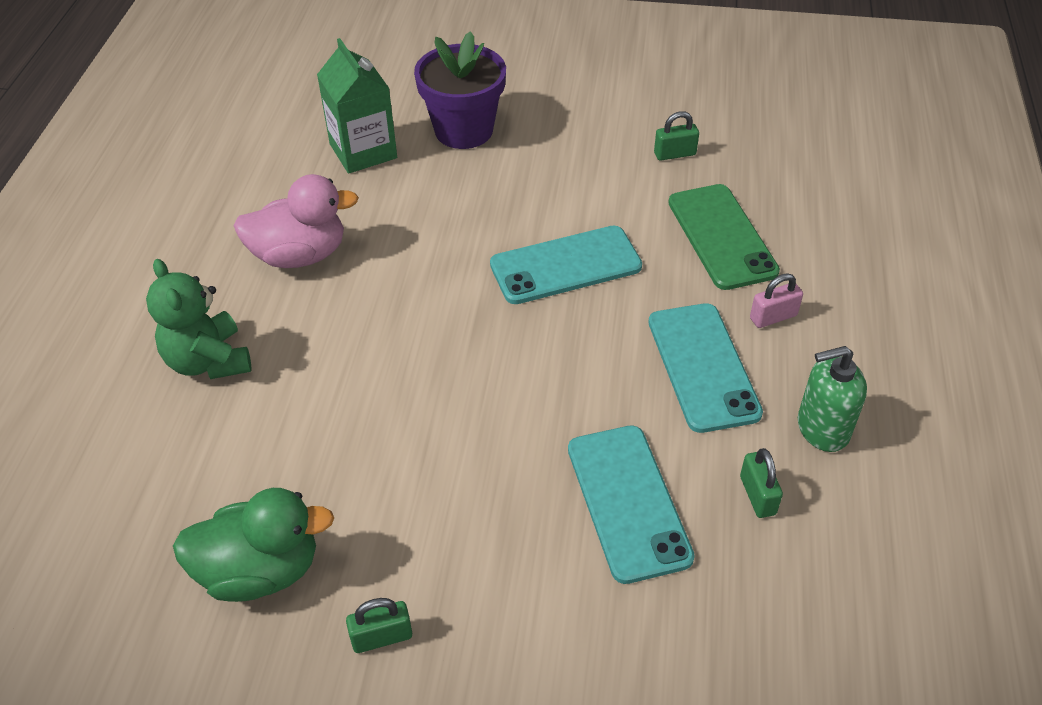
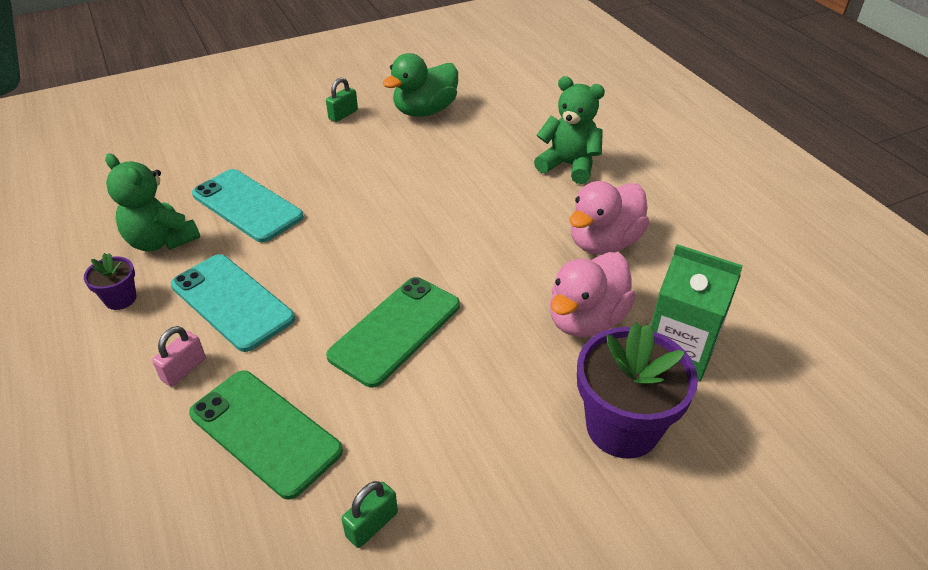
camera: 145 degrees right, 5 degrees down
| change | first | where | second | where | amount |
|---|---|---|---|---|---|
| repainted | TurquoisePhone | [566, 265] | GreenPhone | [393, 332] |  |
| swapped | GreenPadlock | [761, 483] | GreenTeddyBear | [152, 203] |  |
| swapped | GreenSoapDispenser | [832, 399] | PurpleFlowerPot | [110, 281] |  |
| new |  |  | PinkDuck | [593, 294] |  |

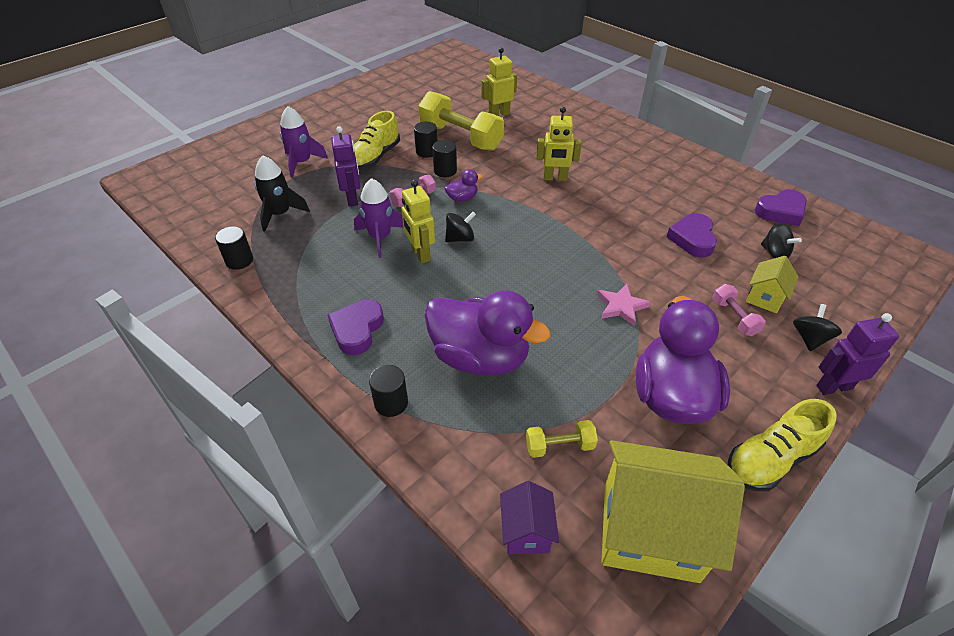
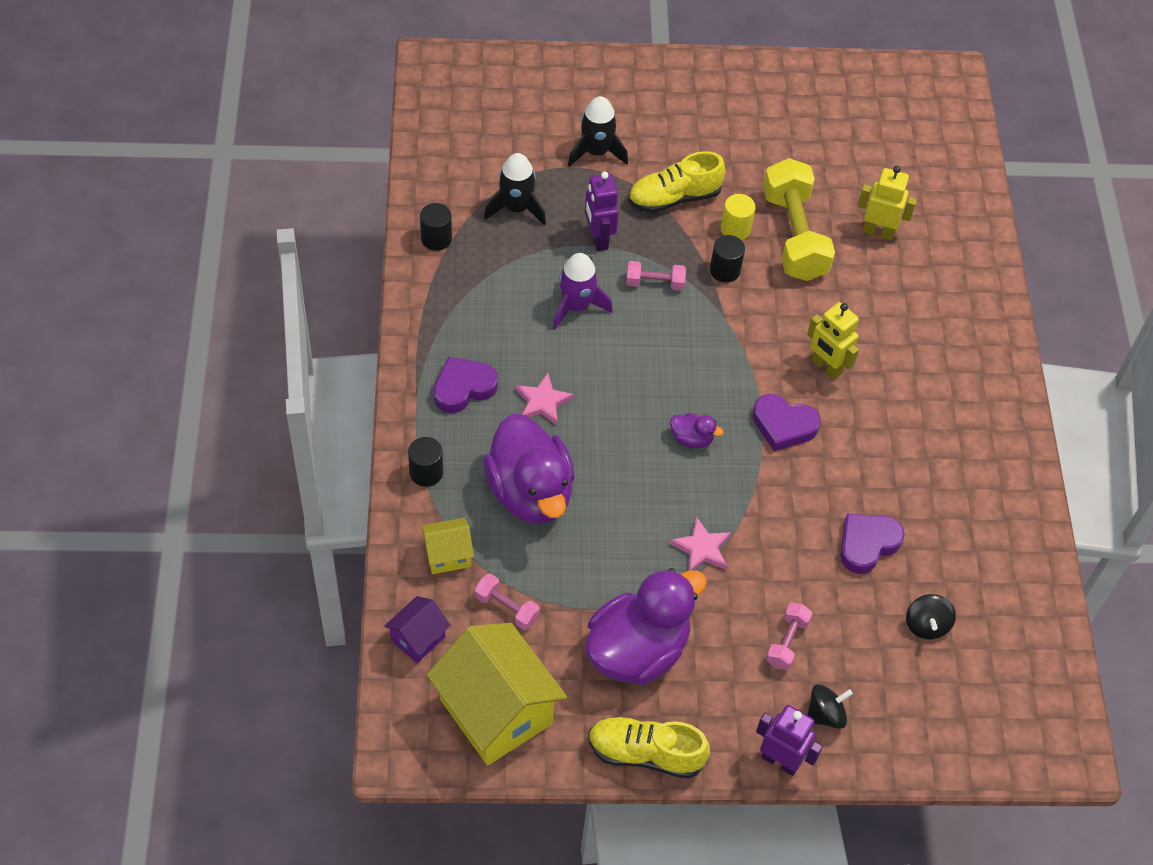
camera: 40 degrees right, 10 degrees up
| change | first | where | second | where | amount |
|---|---|---|---|---|---|
| repainted | PurpleRocket | [304, 142] | BlackRocket | [598, 131] |  |
| rotated | PurpleRobot | [345, 166] |  | [602, 211] | 135 degrees clockwise |
| gone | YellowRobot | [418, 221] |  |  |  |
| repainted | BlackCylinder | [425, 140] | YellowCylinder | [738, 217] |  |
| shifted | PurpleDuck | [463, 185] |  | [697, 430] |  |
| gone | BlackSpinningTop | [460, 227] |  |  |  |
| repainted | YellowDumbbell | [562, 439] | PinkDumbbell | [507, 602] |  |
| shifted | YellowHouse | [772, 284] |  | [447, 546] |  |
| shifted | PurpleHeart | [781, 207] |  | [786, 422] |  |
| new |  |  | PinkStar | [544, 399] |  |

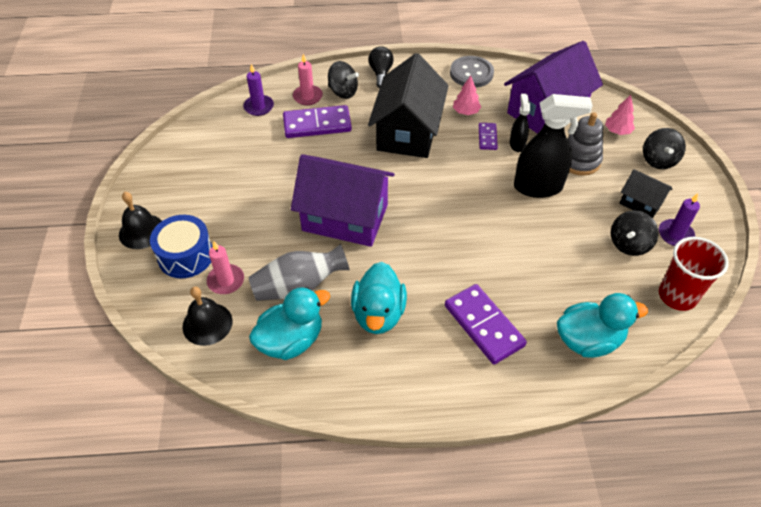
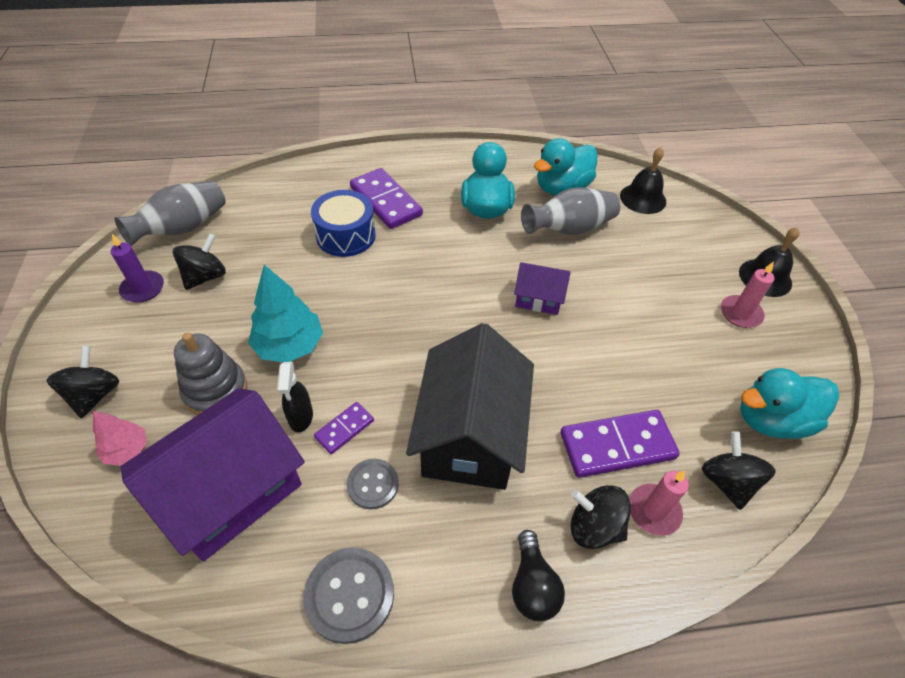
camera: 175 degrees right, 0 degrees up
| change | first | where | second | where | amount |
|---|---|---|---|---|---|
| shifted | BlueDrum | [181, 246] |  | [343, 223] |  |
| shifted | PinkCandle | [225, 267] |  | [748, 294] |  |
| swapped | PurpleCandle | [258, 90] | BlackSpinningTop | [739, 470] |  |
| scaled | PurpleHouse | [343, 200] |  | [542, 288] | x0.49 |
| swapped | PinkTree | [467, 95] | GreyButton | [373, 484] |  |
| rotated | PurpleDomino | [488, 136] |  | [344, 428] | 45 degrees clockwise |
| swapped | BlackSprayBottle | [553, 146] | TurquoiseTree | [285, 313] |  |
| shifted | TurquoiseDuck | [602, 325] |  | [789, 403] |  |
| gone | BlackHouse | [646, 193] |  |  |  |
| swapped | RedCup | [694, 274] | GreyVase | [169, 213] |  |

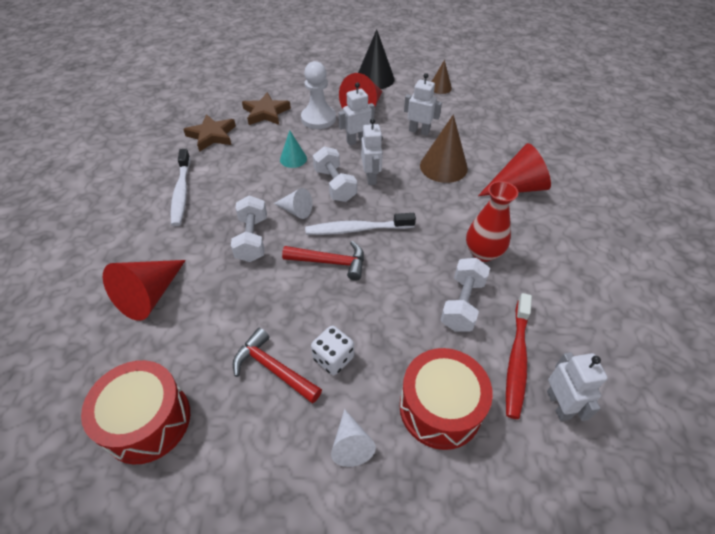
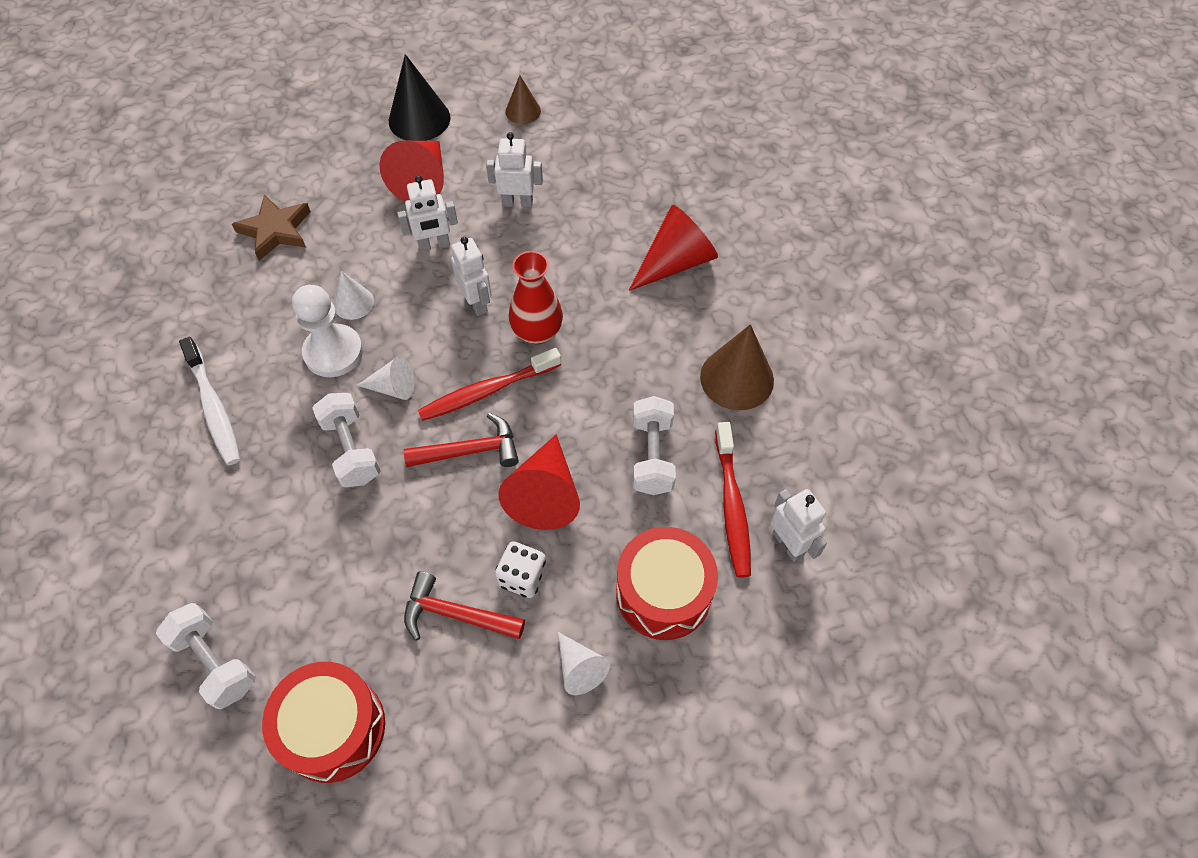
camera: 20 degrees left, 10 degrees up
| change | first | where | second | where | amount |
|---|---|---|---|---|---|
| shifted | RedCone | [144, 290] |  | [539, 482] |  |
| gone | BrownStar | [209, 133] |  |  |  |
| repainted | TurquoiseCone | [293, 149] | WhiteCone | [353, 295] |  |
| shifted | WhitePawn | [318, 95] |  | [327, 331] |  |
| repainted | WhiteToothbrush | [360, 224] | RedToothbrush | [489, 384] |  |
| shifted | WhiteDumbbell | [335, 174] |  | [206, 656] |  |
| rotated | WhiteRobot | [356, 114] |  | [427, 213] | 150 degrees counterclockwise |
| shifted | BrownCone | [444, 148] |  | [737, 367] |  |
| shifted | RedVase | [492, 221] |  | [536, 297] |  |

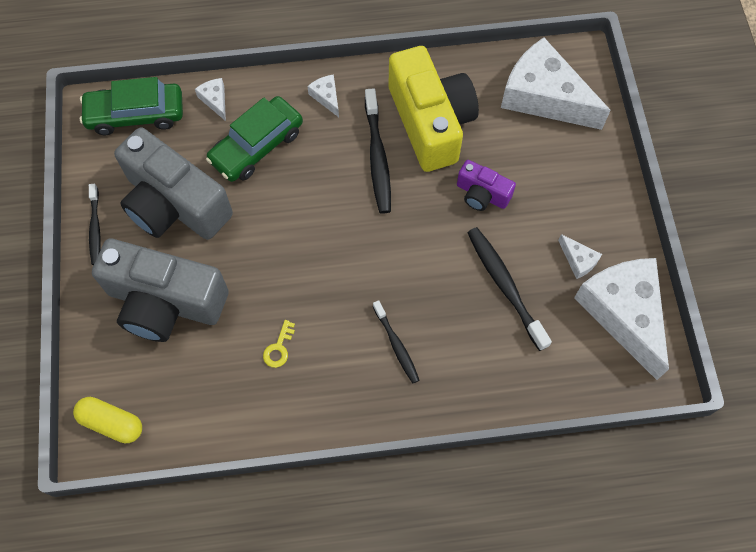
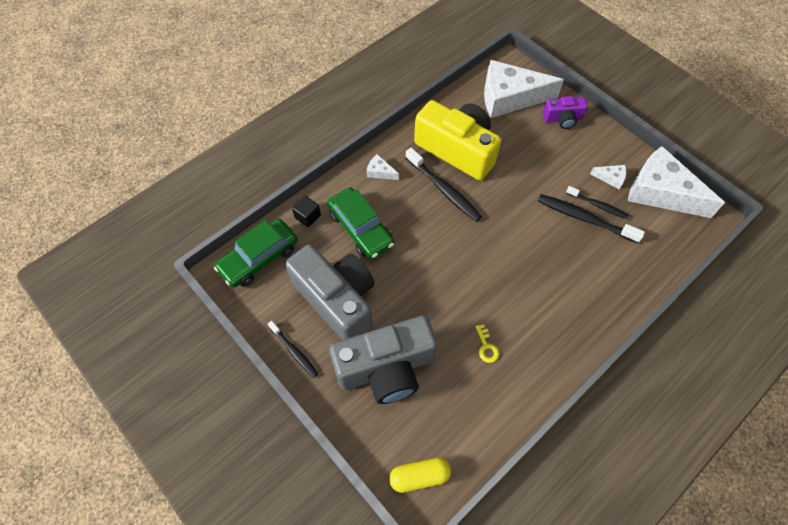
camera: 35 degrees left, 5 degrees down
| change | first | where | second | where | amount |
|---|---|---|---|---|---|
| rotated | GreyCamera | [173, 184] |  | [330, 292] | 135 degrees counterclockwise |
| swapped | WhiteCheese | [210, 99] | BlackCube | [306, 211] |  |
| rotated | GreenCar | [254, 139] |  | [360, 223] | 45 degrees counterclockwise |
| shifted | BlackToothbrush | [396, 341] |  | [597, 202] |  |
| shifted | PurpleCamera | [486, 185] |  | [565, 112] |  |

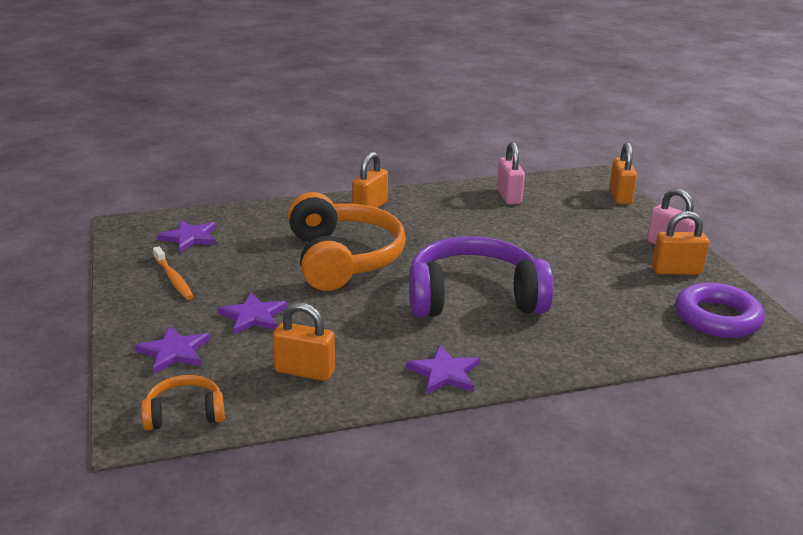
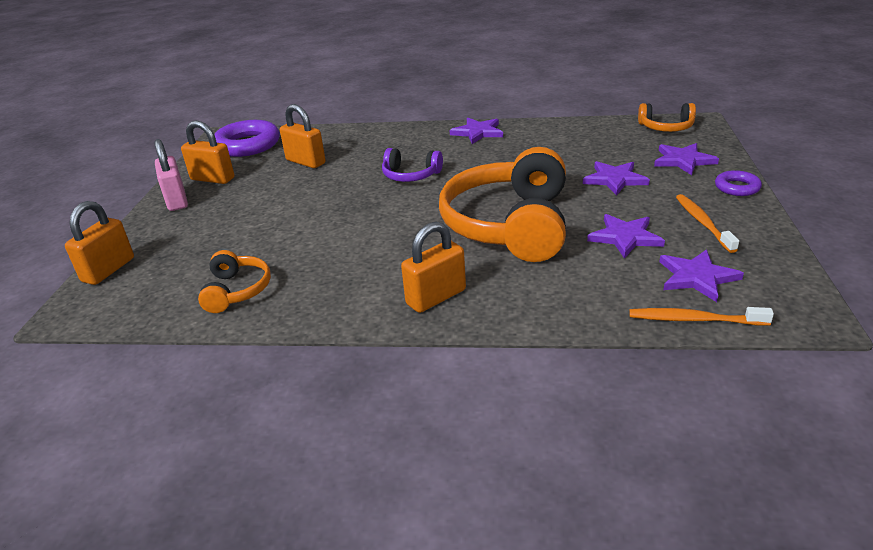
camera: 155 degrees left, 5 degrees up
| change | first | where | second | where | amount |
|---|---|---|---|---|---|
| shifted | OrangePadlock | [304, 342] |  | [303, 136] |  |
| scaled | PurpleHeadphones | [481, 276] |  | [412, 165] | x0.47 |
| swapped | PinkPadlock | [511, 173] | OrangeHeadphones | [234, 281] |  |
| new |  |  | PurpleStar | [626, 236] |  |
| new |  |  | OrangeToothbrush | [701, 316] |  |
| new |  |  | PurpleRing | [738, 183] |  |

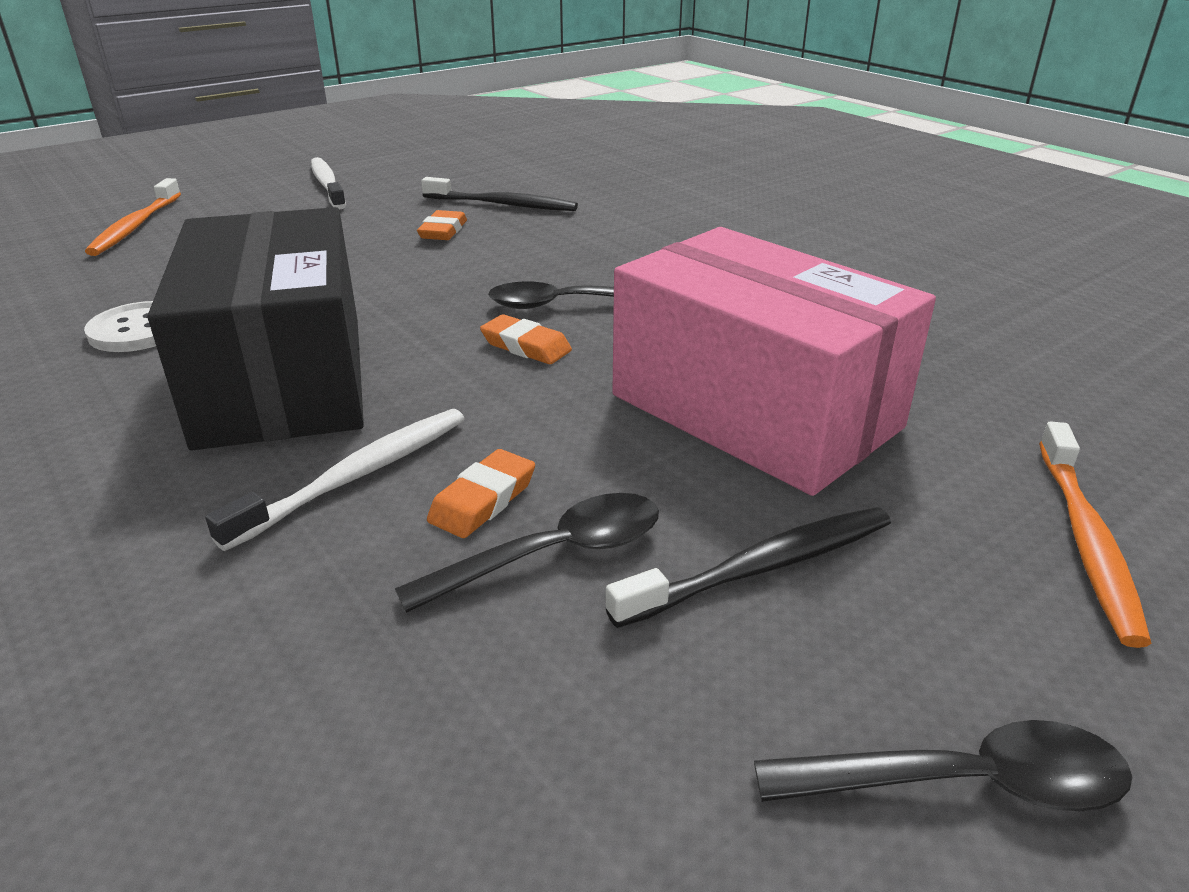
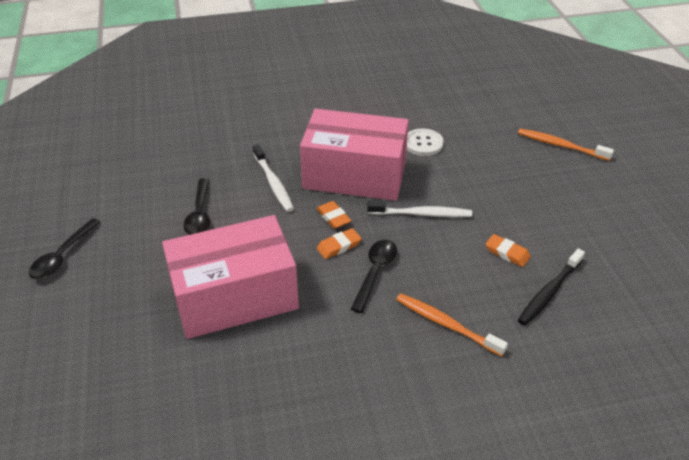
camera: 115 degrees right, 10 degrees up
| change | first | where | second | where | amount |
|---|---|---|---|---|---|
| repainted | BlackBox | [255, 328] | PinkBox | [354, 155] |  |
| shifted | WhiteToothbrush | [328, 183] |  | [419, 209] |  |
| shifted | OrangeEraser | [481, 493] |  | [333, 215] |  |
| gone | BlackToothbrush | [748, 567] |  |  |  |
| shifted | OrangeToothbrush | [1095, 534] |  | [452, 324] |  |

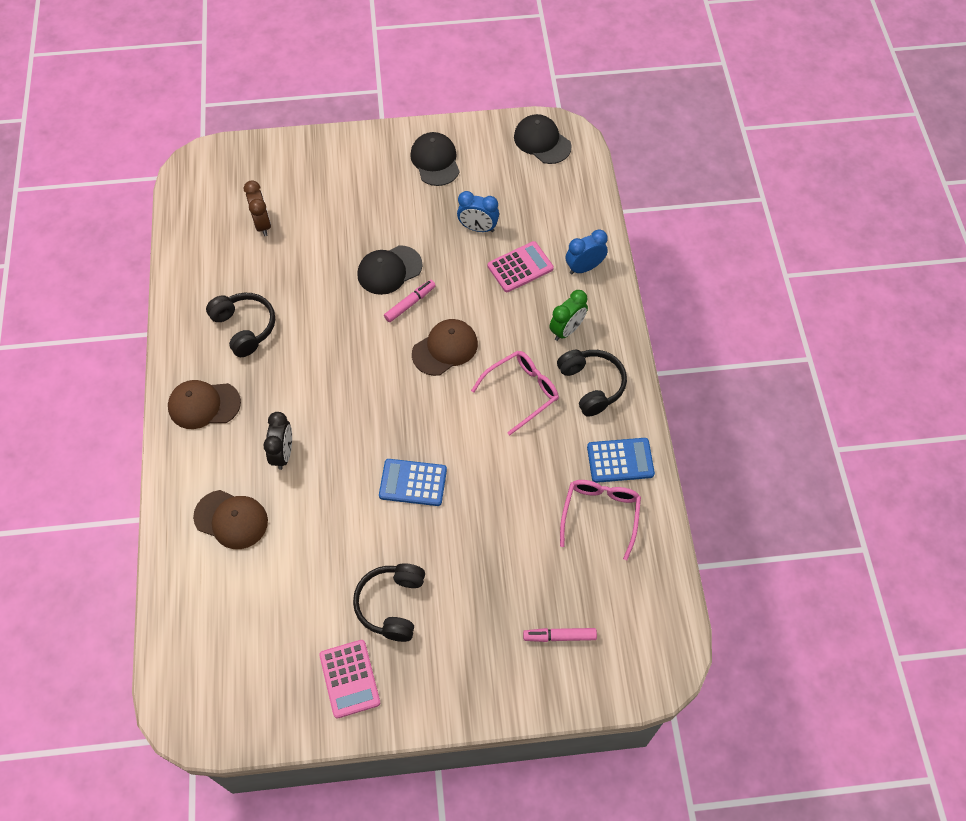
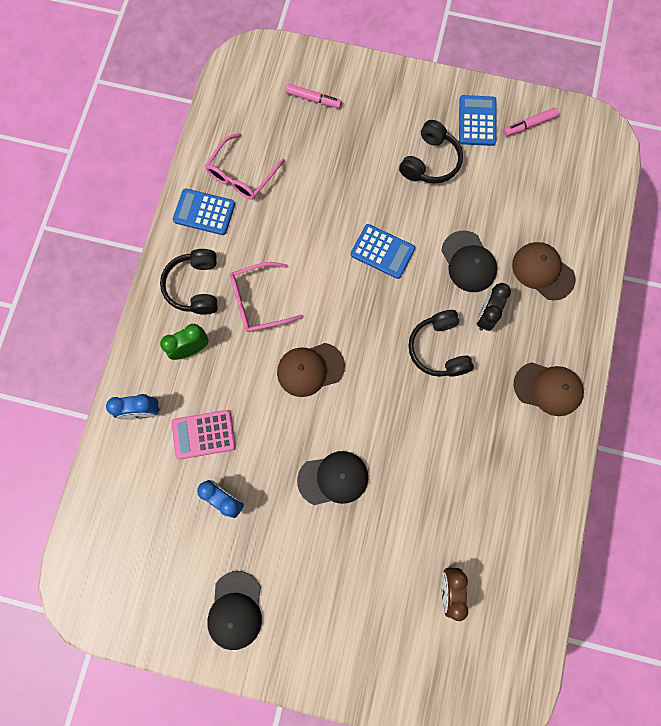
camera: 160 degrees left, 15 degrees up
| change | first | where | second | where | amount |
|---|---|---|---|---|---|
| shifted | BlackHeadphones | [240, 325] |  | [441, 343] |  |
| repainted | PinkCalculator | [349, 679] | BlueCalculator | [478, 120] |  |
| shifted | PinkMarker | [410, 301] |  | [531, 122] |  |
| shifted | BlackCap | [543, 139] |  | [469, 261] |  |

